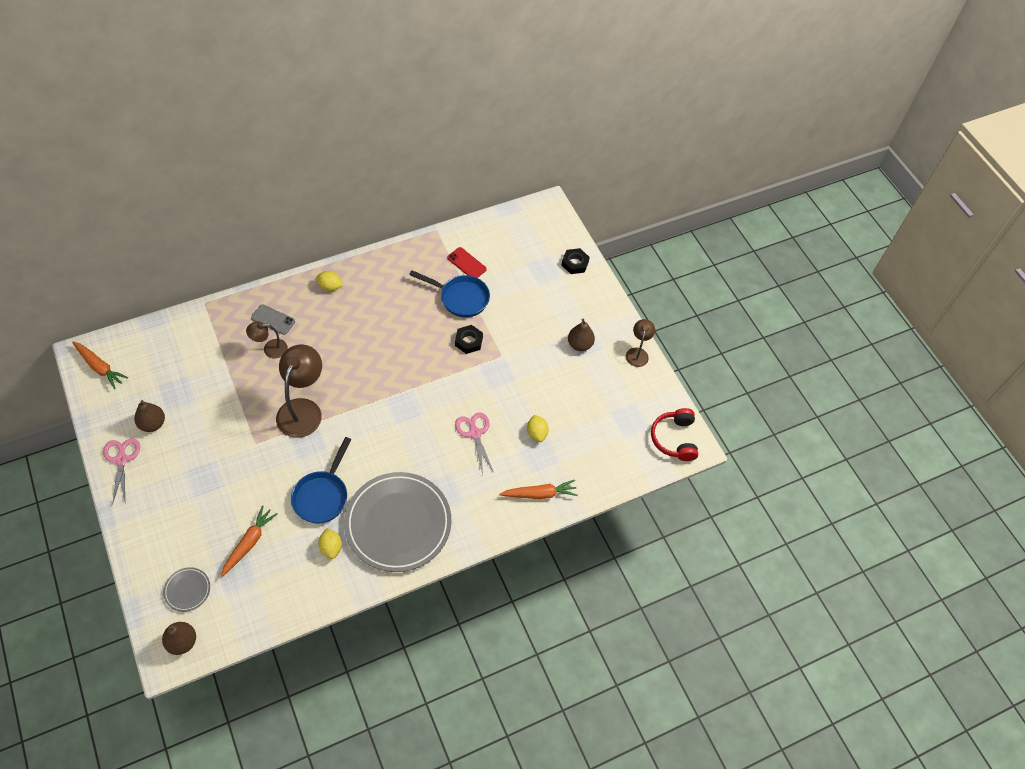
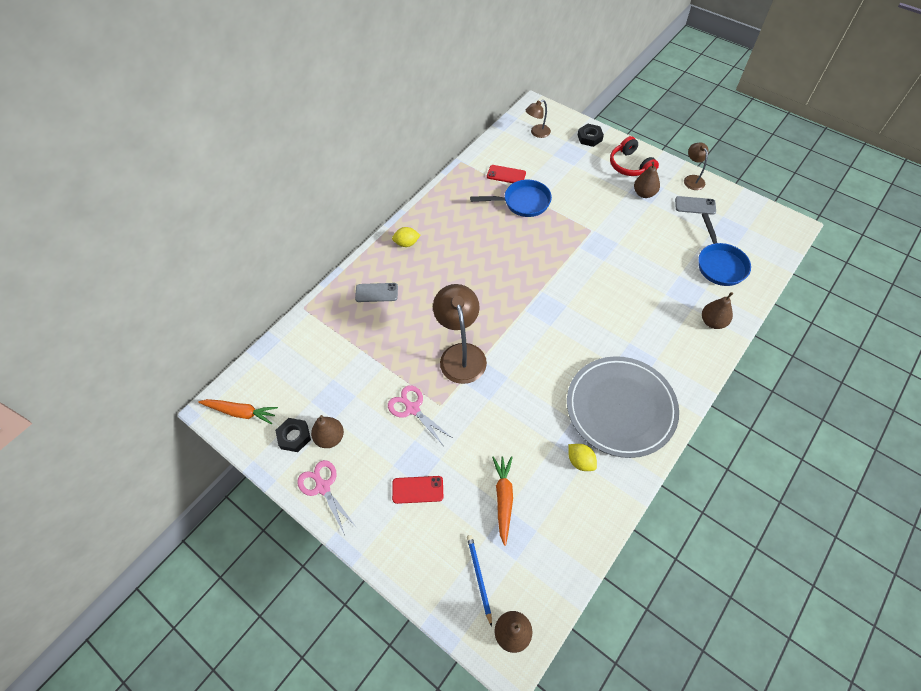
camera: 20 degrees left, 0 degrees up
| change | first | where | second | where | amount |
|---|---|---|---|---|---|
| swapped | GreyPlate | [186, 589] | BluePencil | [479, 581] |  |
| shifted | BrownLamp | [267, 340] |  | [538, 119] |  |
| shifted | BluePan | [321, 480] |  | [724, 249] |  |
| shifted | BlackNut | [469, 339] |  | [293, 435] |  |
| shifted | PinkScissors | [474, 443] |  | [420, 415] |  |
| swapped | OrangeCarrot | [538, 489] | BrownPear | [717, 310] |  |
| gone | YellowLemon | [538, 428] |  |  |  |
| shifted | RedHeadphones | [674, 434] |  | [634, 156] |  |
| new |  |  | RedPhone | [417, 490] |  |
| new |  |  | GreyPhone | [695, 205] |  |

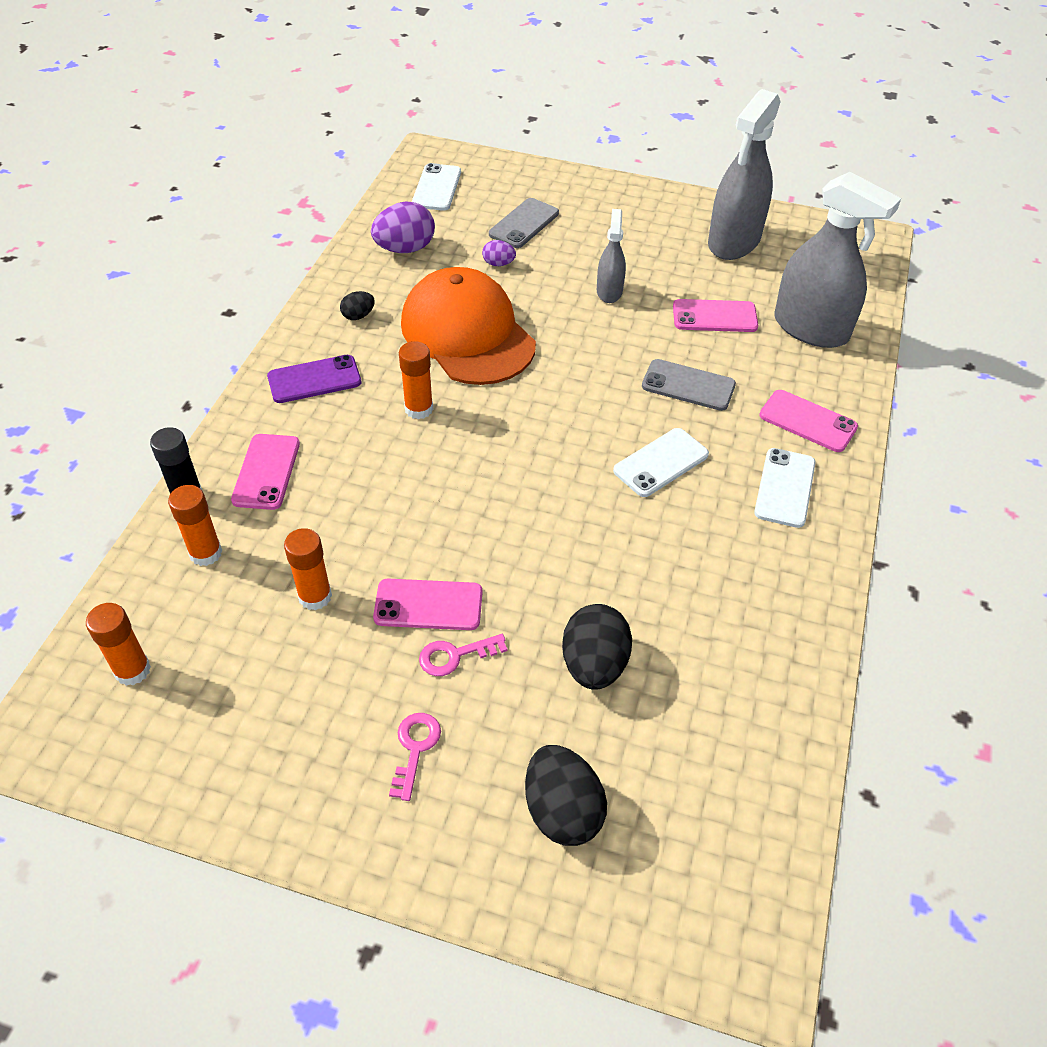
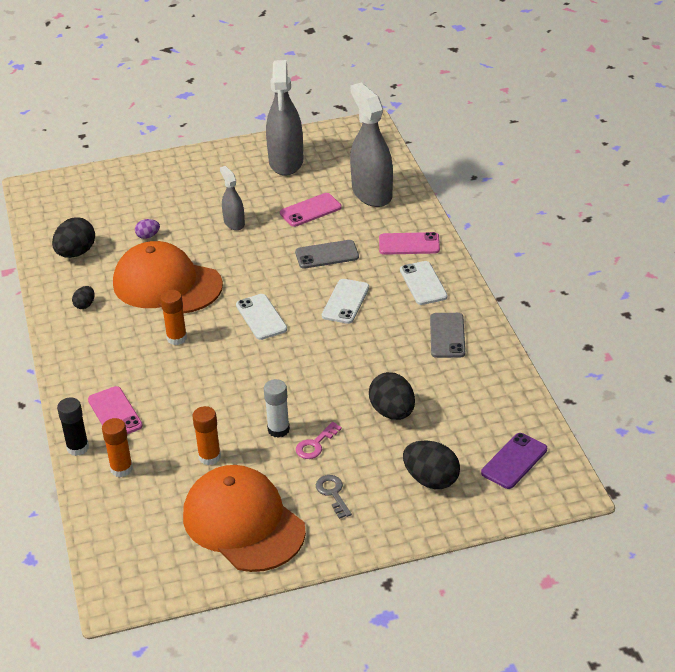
camera: 30 degrees left, 10 degrees down
| change | first | where | second | where | amount |
|---|---|---|---|---|---|
| gone | OrangeGlueStick | [118, 644] |  |  |  |
| shifted | PurplePhone | [314, 379] |  | [514, 461] |  |
| repainted | PurpleEgg | [403, 227] | BlackEgg | [73, 237] |  |
| swapped | PinkPhone | [428, 604] | WhiteGlueStick | [277, 408] |  |
| repainted | PinkKey | [415, 757] | GreyKey | [334, 497] |  |
| shifted | WhitePhone | [436, 187] |  | [261, 317] |  |
| shifted | GreyPhone | [524, 223] |  | [447, 335] |  |
| rotated | GreySprayBottle | [837, 260] |  | [371, 145] | 120 degrees counterclockwise |
| new |  |  | OrangeCap | [244, 518] |  |

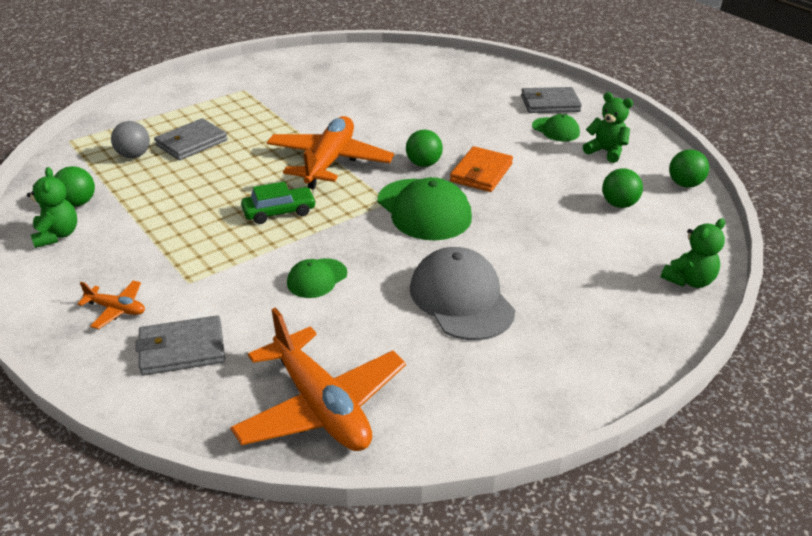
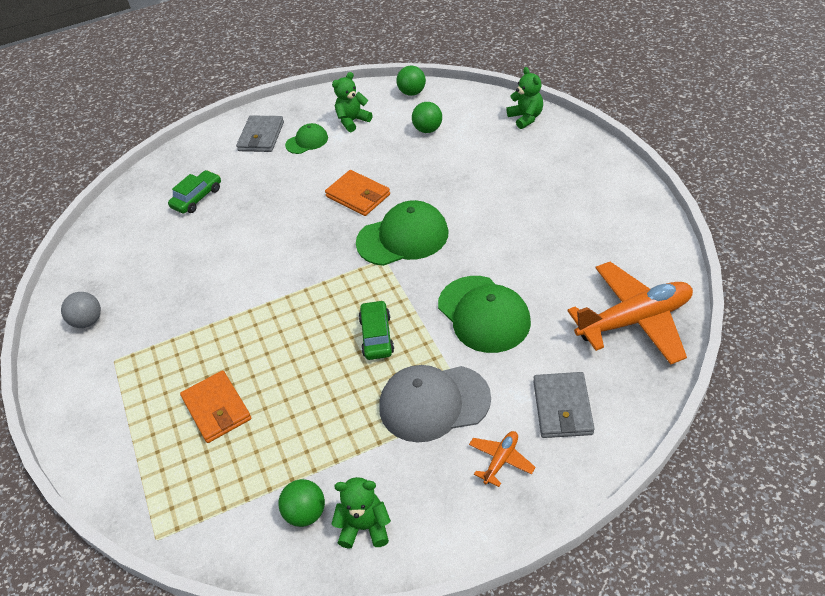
camera: 70 degrees left, 10 degrees up
| change | first | where | second | where | amount |
|---|---|---|---|---|---|
| shifted | GreyBall | [130, 139] |  | [81, 310] |  |
| repainted | GreyWallet | [191, 139] | OrangeWallet | [215, 406] |  |
| gone | OrangePlane | [330, 152] |  |  |  |
| scaled | GreenCap | [317, 278] |  | [484, 314] | x1.85 |
| gone | GreenBall | [424, 148] |  |  |  |
| shifted | GreyCap | [462, 293] |  | [435, 403] |  |
| new |  |  | GreenCar | [194, 192] |  |

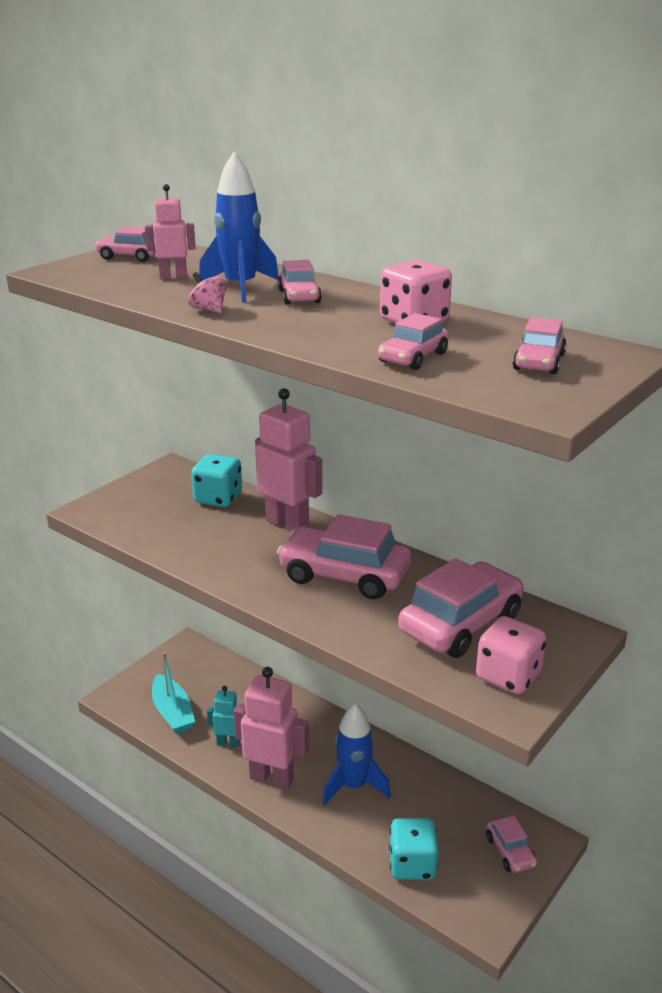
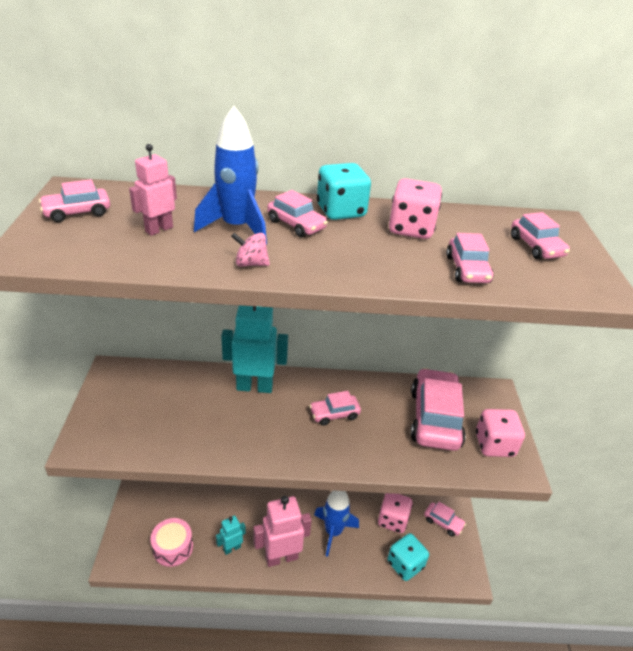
camera: 40 degrees left, 10 degrees up
| change | first | where | second | where | amount |
|---|---|---|---|---|---|
| swapped | TurquoiseBoat | [173, 693] | PinkDrum | [172, 542] |  |
| shifted | TurquoiseDice | [216, 480] |  | [344, 191] |  |
| repainted | PinkRobot | [288, 459] | TurquoiseRobot | [254, 349] |  |
| scaled | PinkCar | [344, 556] |  | [335, 408] | x0.51 |
| new |  |  | PinkDice | [395, 513] |  |

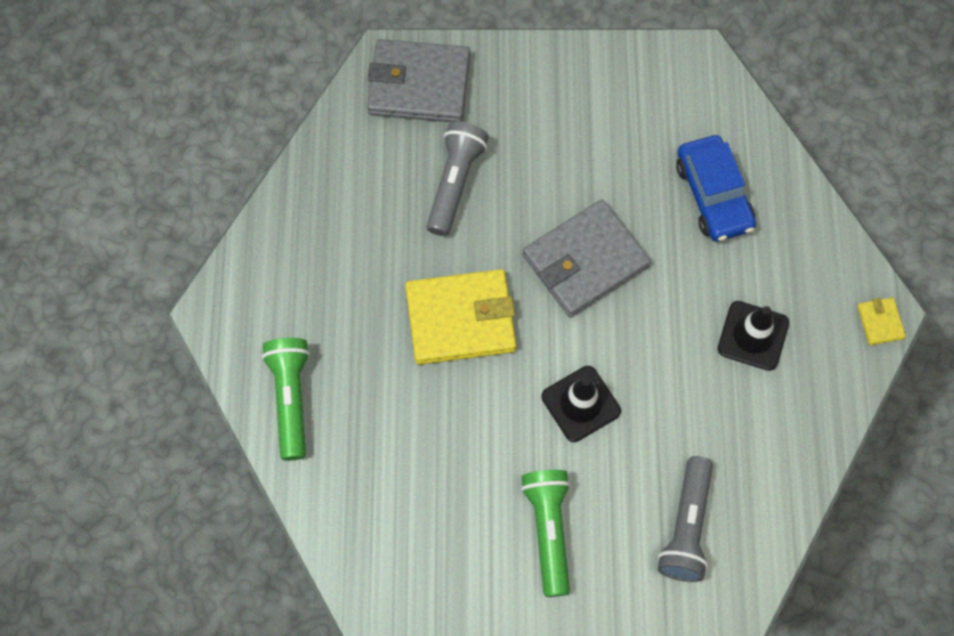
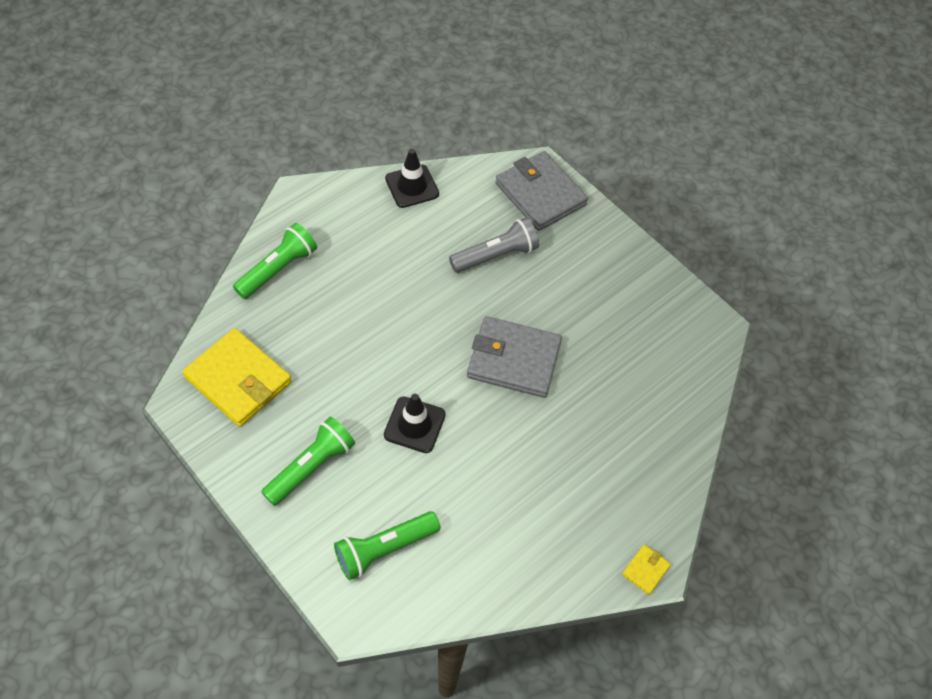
camera: 45 degrees right, 10 degrees down
| change | first | where | second | where | amount |
|---|---|---|---|---|---|
| shifted | YellowWallet | [460, 317] |  | [237, 377] |  |
| repainted | GreyFlashlight | [685, 519] | GreenFlashlight | [387, 545] |  |
| gone | BlueCar | [716, 188] |  |  |  |
| shifted | BlackTrafficCone | [753, 336] |  | [412, 178] |  |

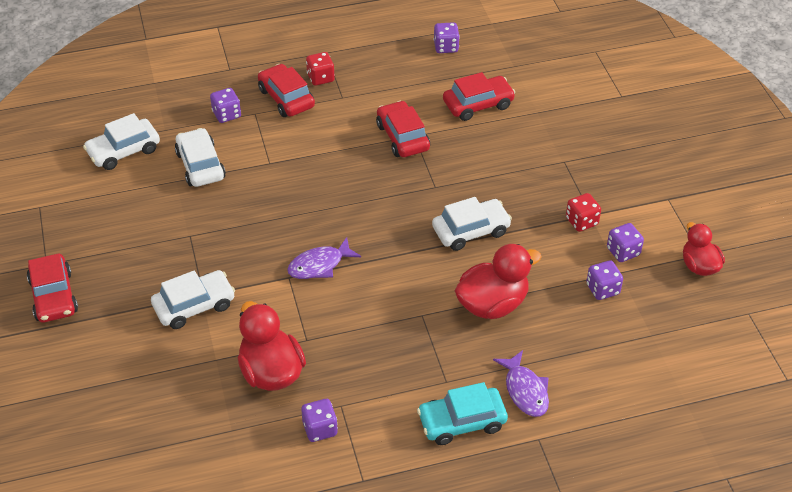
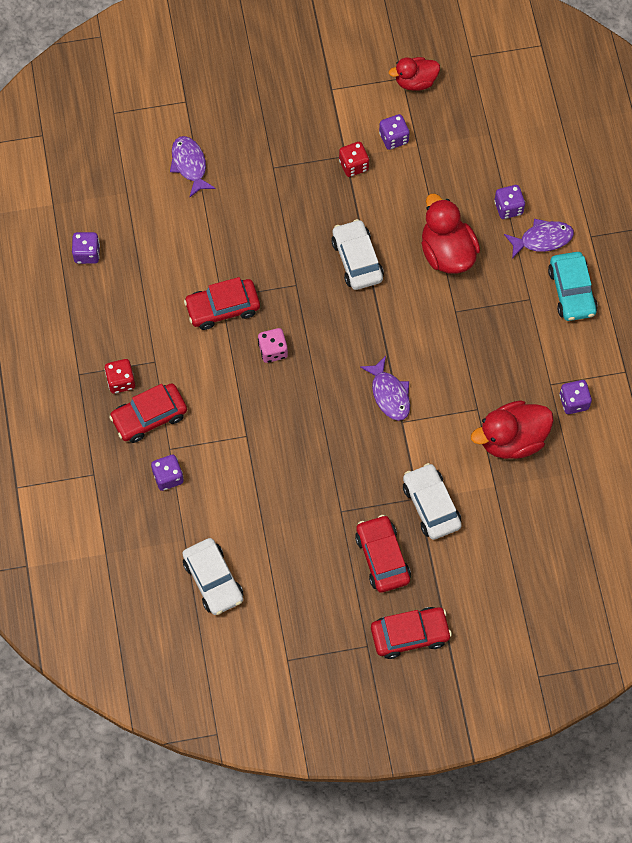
camera: 85 degrees left, 20 degrees up
| change | first | where | second | where | amount |
|---|---|---|---|---|---|
| gone | WhiteCar | [200, 157] |  |  |  |
| shifted | RedCar | [479, 96] |  | [383, 554] |  |
| shifted | PurpleDice | [604, 280] |  | [509, 202] |  |
| new |  |  | PurpleFish | [193, 166] |  |
| new |  |  | PinkDice | [273, 345] |  |

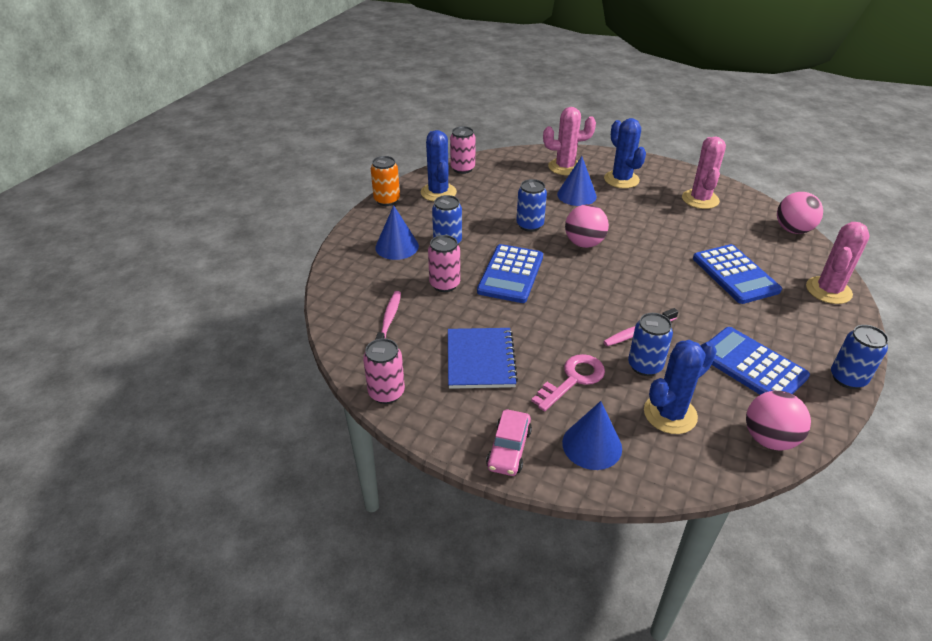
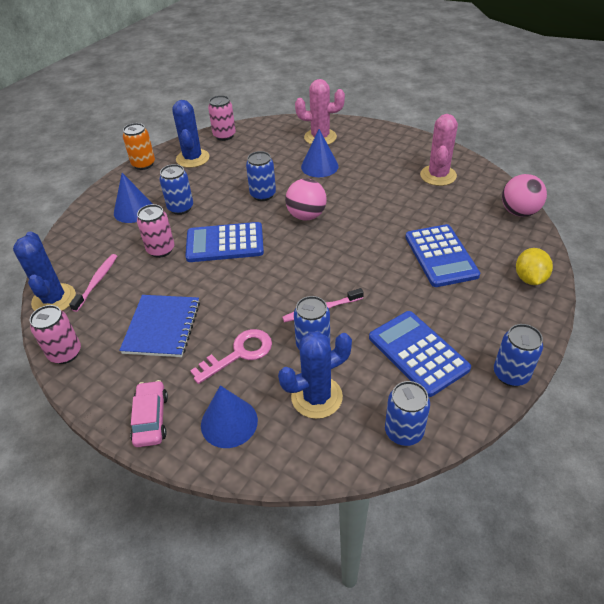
camera: 10 degrees right, 5 degrees up
| change | first | where | second | where | amount |
|---|---|---|---|---|---|
| rotated | BlueCalculator | [510, 273] |  | [224, 242] | 60 degrees clockwise |
| rotated | PinkCar | [509, 443] |  | [149, 413] | 150 degrees clockwise |
| shifted | BlueCactus | [625, 153] |  | [44, 271] |  |
| swapped | PinkBall | [778, 420] | BlueCan | [407, 413] |  |
| swapped | PinkCactus | [838, 263] | YellowLemon | [534, 266] |  |

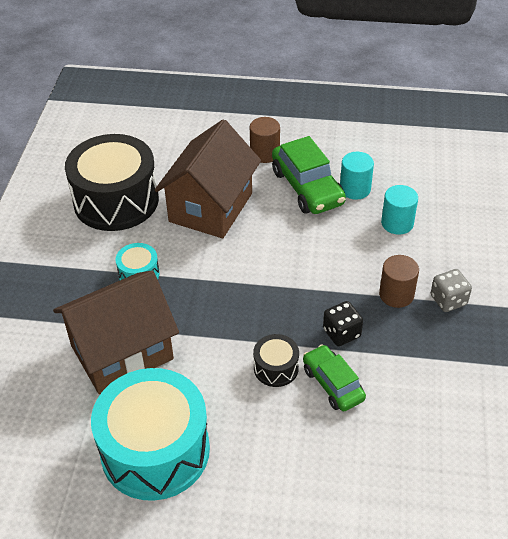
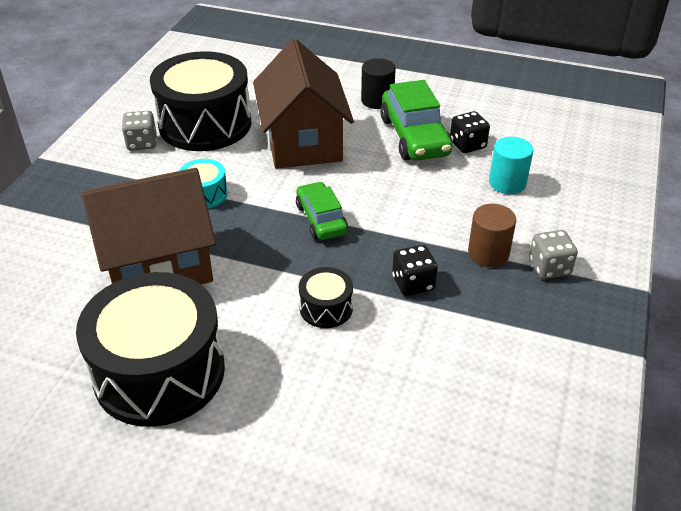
camera: 10 degrees right, 5 degrees down
| change | first | where | second | where | amount |
|---|---|---|---|---|---|
| repainted | TurquoiseDrum | [150, 434] | BlackDrum | [150, 349] |  |
| rotated | BrownHouse | [208, 178] |  | [303, 104] | 45 degrees counterclockwise |
| repainted | BrownCylinder | [265, 140] | BlackCylinder | [378, 83] |  |
| shifted | GreenCar | [334, 377] |  | [322, 211] |  |
| swapped | TurquoiseCylinder | [357, 176] | BlackDice | [470, 132] |  |
| new |  |  | GreyDice | [139, 131] |  |

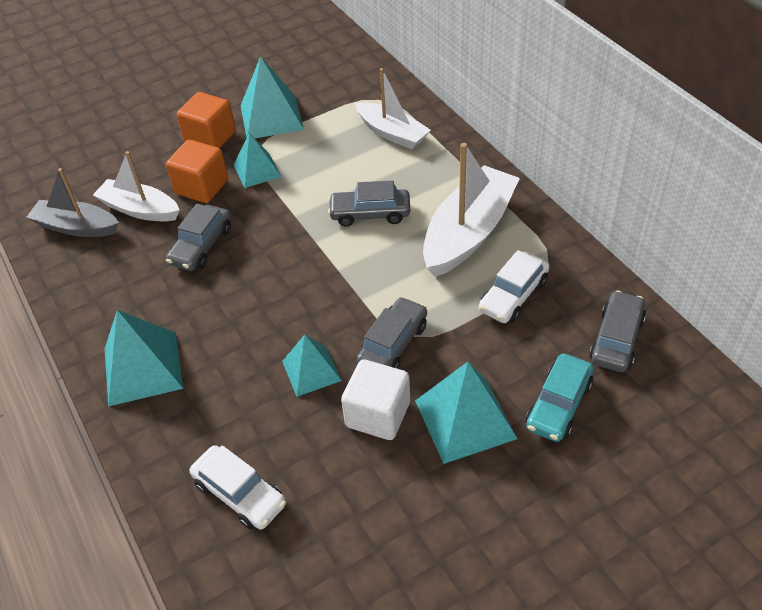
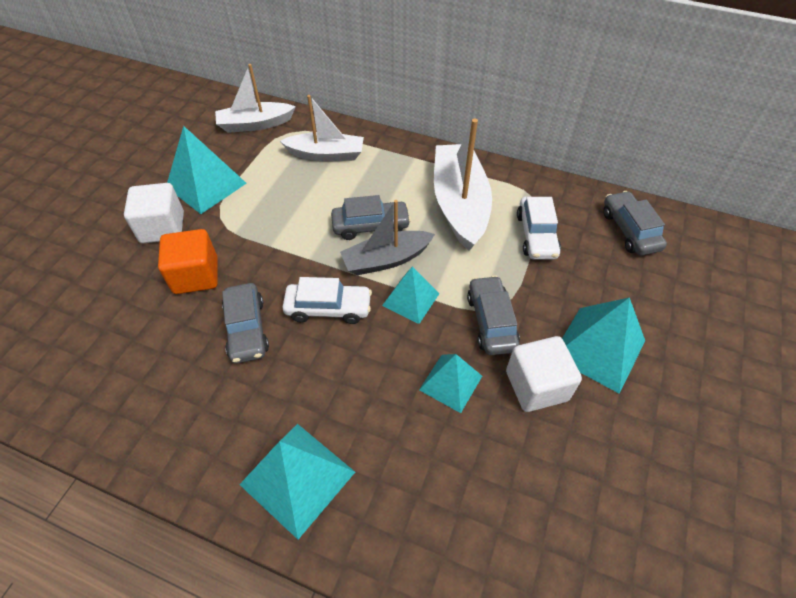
camera: 40 degrees left, 5 degrees up
| change | first | where | second | where | amount |
|---|---|---|---|---|---|
| shifted | GreyBoat | [72, 202] |  | [387, 237] |  |
| shifted | WhiteBoat | [136, 186] |  | [255, 98] |  |
| repainted | OrangeCube | [206, 120] | WhiteCube | [154, 213] |  |
| shifted | WhiteCar | [238, 487] |  | [327, 300] |  |
| shifted | TurquoisePyramid | [257, 160] |  | [411, 295] |  |
| rotated | GreyCar | [369, 204] |  | [371, 217] | 150 degrees counterclockwise |
| gone | TurquoiseCar | [560, 398] |  |  |  |

